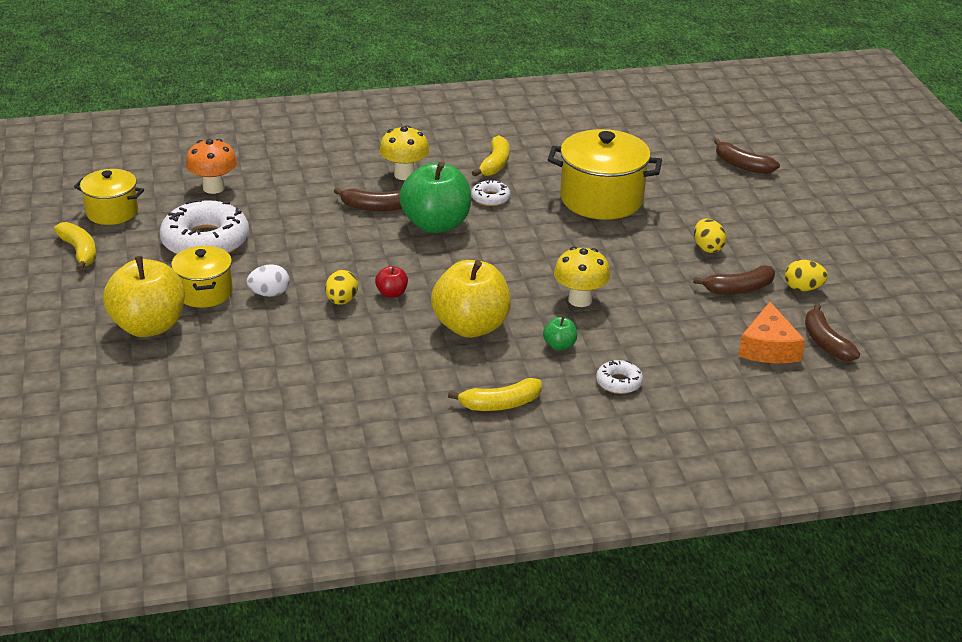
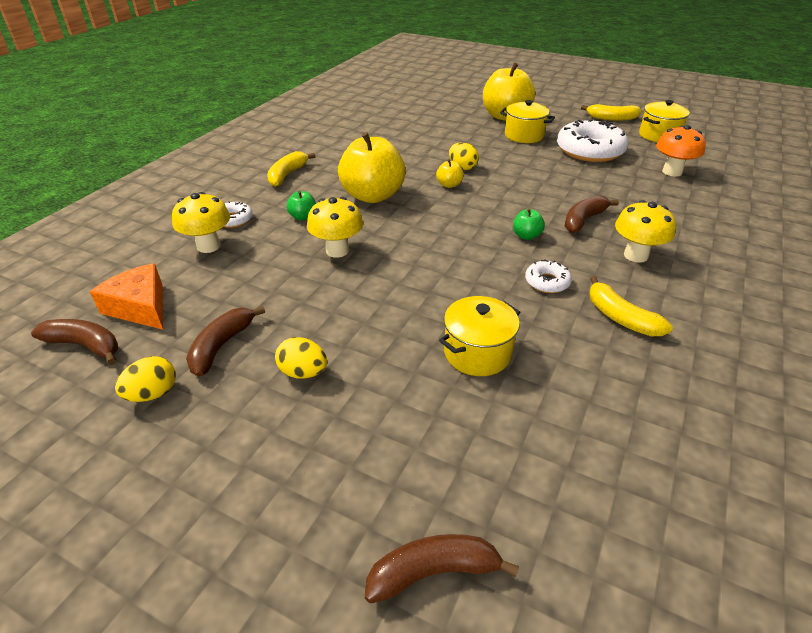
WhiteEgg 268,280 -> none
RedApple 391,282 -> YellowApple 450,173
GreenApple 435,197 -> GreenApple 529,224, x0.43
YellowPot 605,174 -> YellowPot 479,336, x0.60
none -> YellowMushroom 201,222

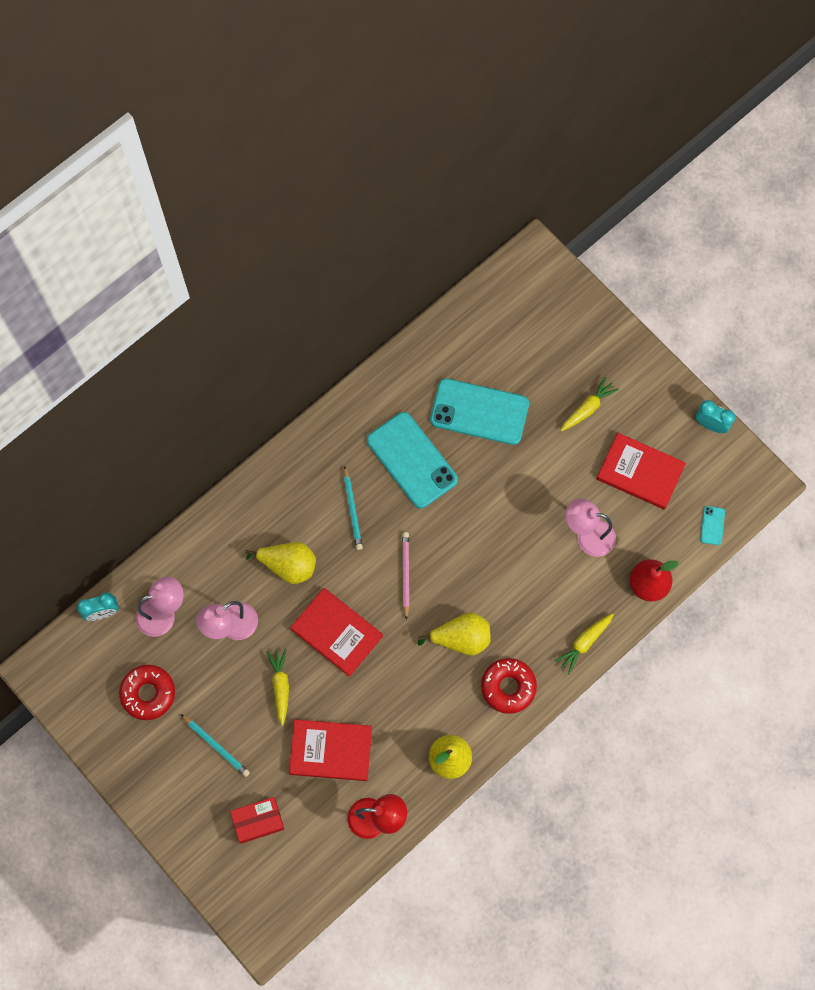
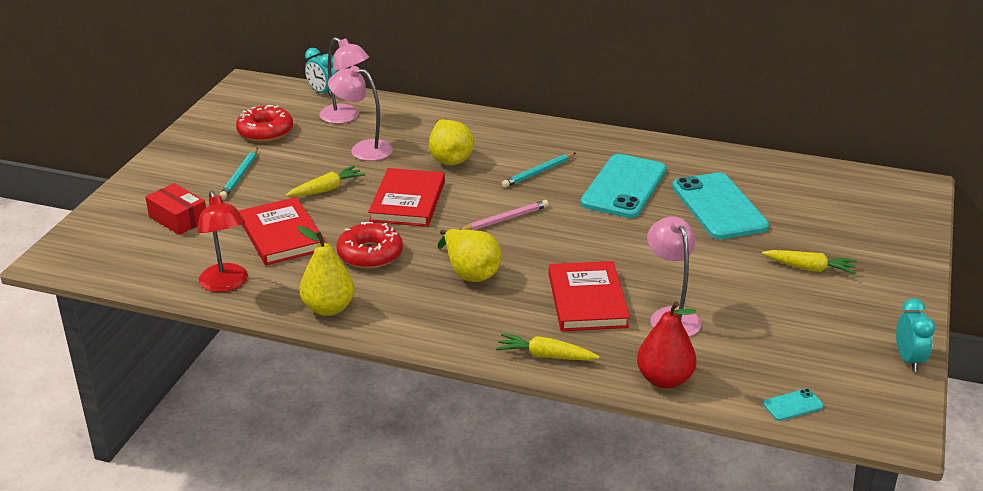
RedDonut 509,686 -> RedDonut 369,245, move
RedBook 641,471 -> RedBook 589,296, move

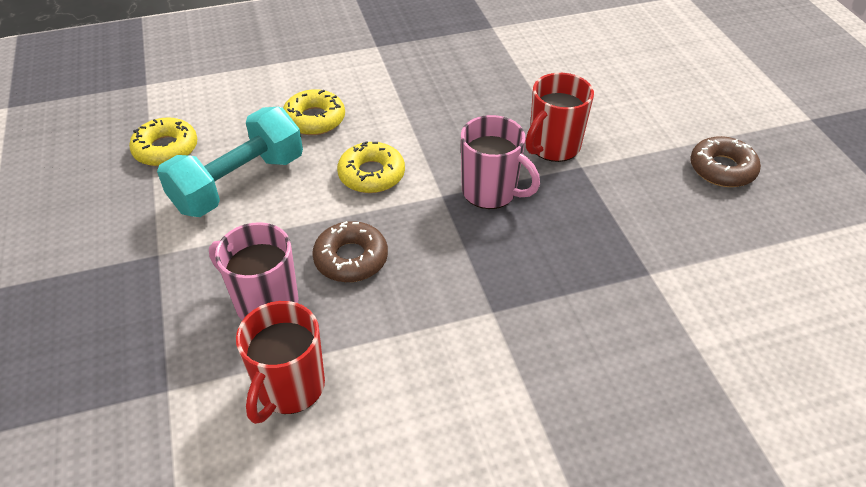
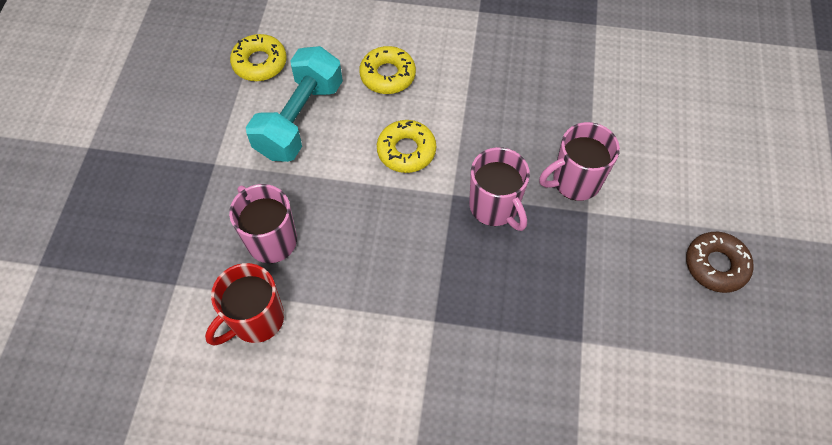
TurquoiseDumbbell 230,162 -> TurquoiseDumbbell 294,104, 45 degrees counterclockwise
BrownDonut 350,251 -> none
RedMug 559,117 -> PinkMug 579,161

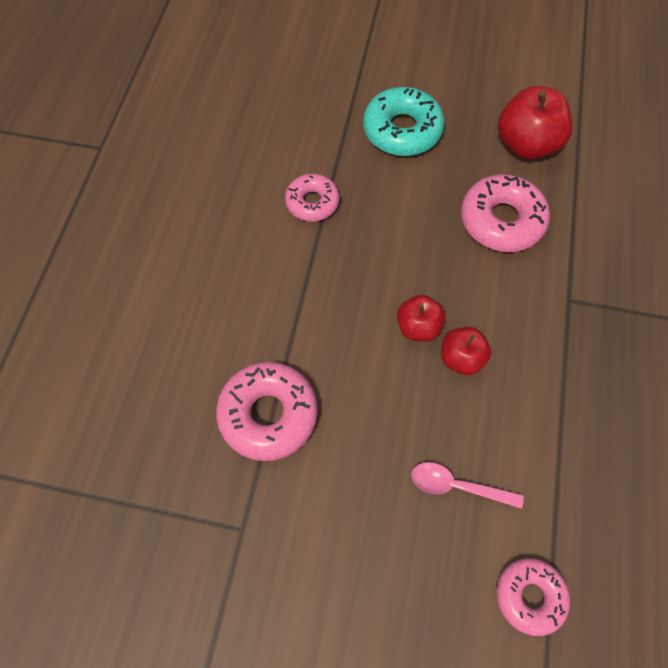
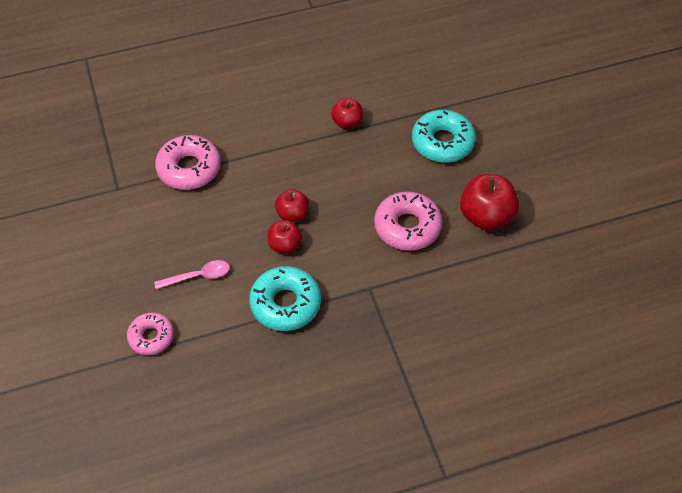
PinkDonut 312,198 -> RedApple 347,113
PinkSpoon 468,485 -> PinkSpoon 191,274, 90 degrees clockwise
none -> TurquoiseDonut 285,298

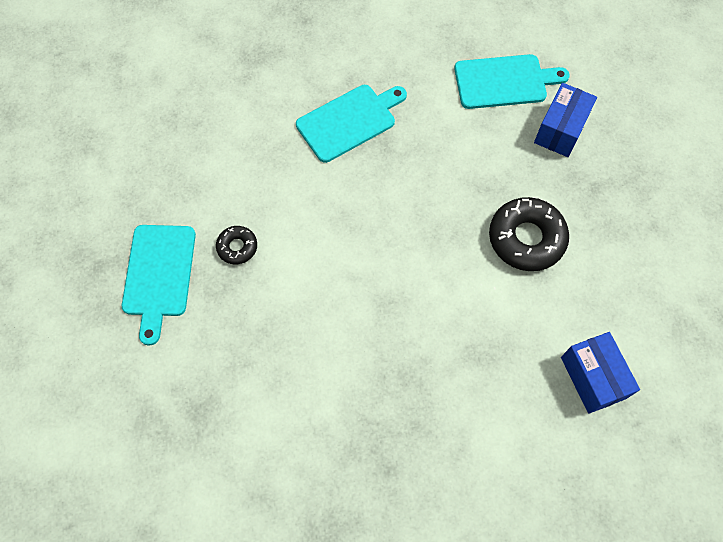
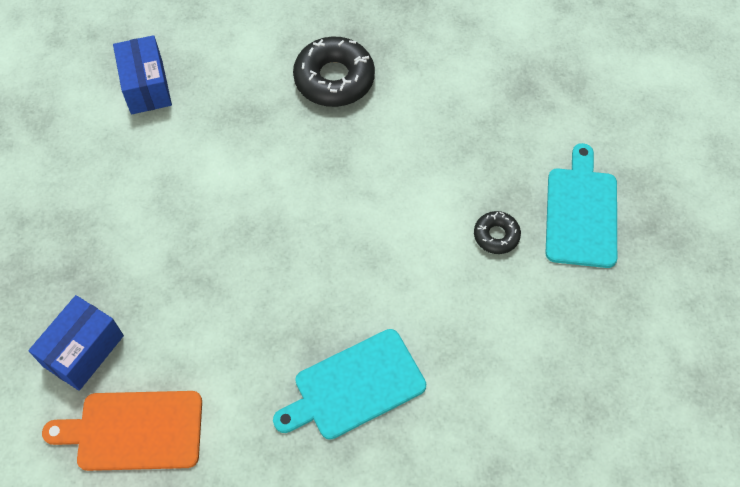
TurquoiseCuttingBoard 512,81 -> OrangeCuttingBoard 122,431
BlackDonut 529,234 -> BlackDonut 334,72, move

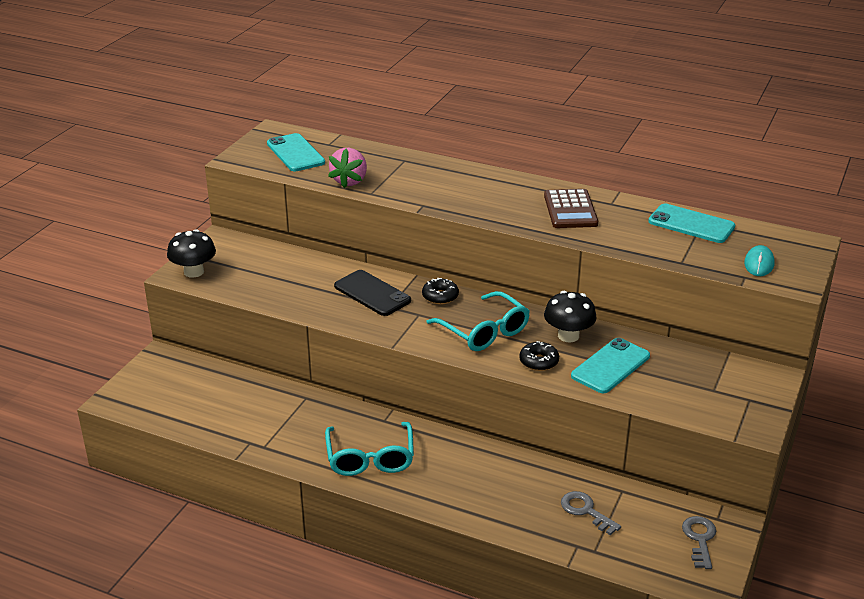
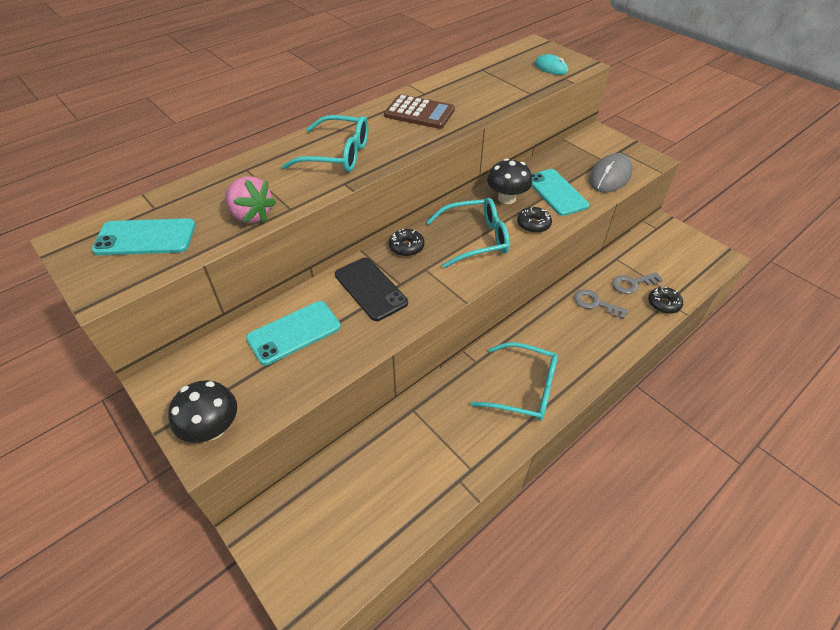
BlackPhone 372,293 -> BlackPhone 371,289, 75 degrees clockwise
TurquoisePhone 691,223 -> TurquoisePhone 293,333, move
GreyKey 699,542 -> GreyKey 601,304, move
none -> TurquoiseGlasses 325,143
none -> GreyMouse 611,172
none -> BlackDonut 665,300

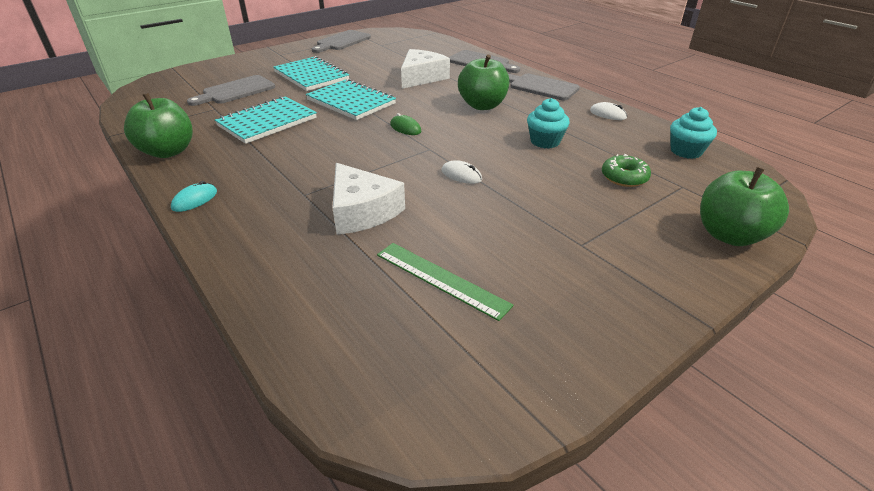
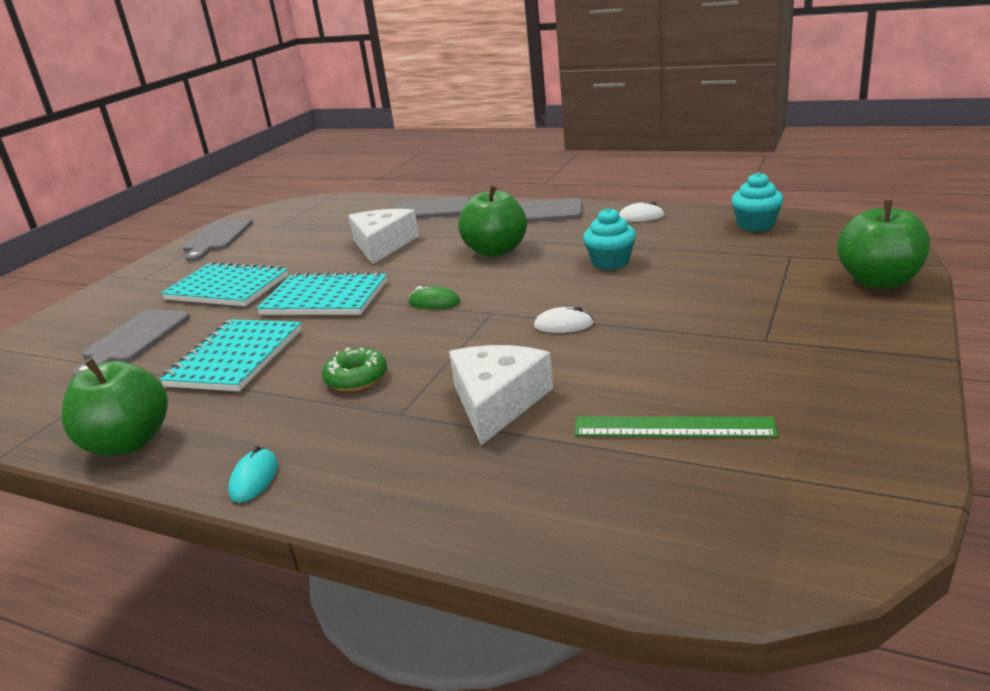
WhiteCheese 368,199 -> WhiteCheese 501,395, 105 degrees counterclockwise
GreenDonut 626,170 -> GreenDonut 354,369, move

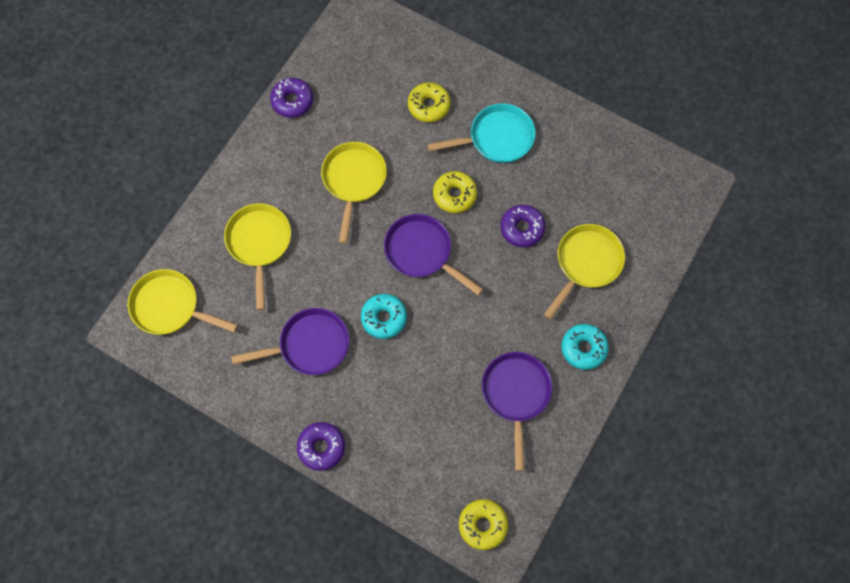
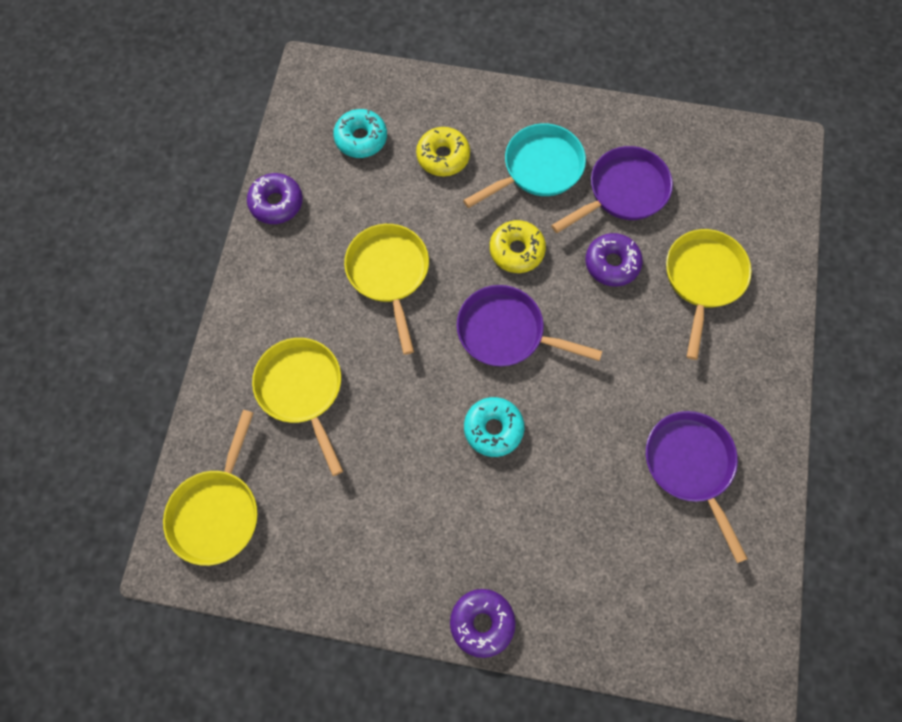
YellowPan 183,302 -> YellowPan 210,488, 75 degrees counterclockwise
PurplePan 290,341 -> PurplePan 612,189, move
YellowDonut 483,524 -> none
TurquoiseDonut 585,347 -> TurquoiseDonut 360,133, move

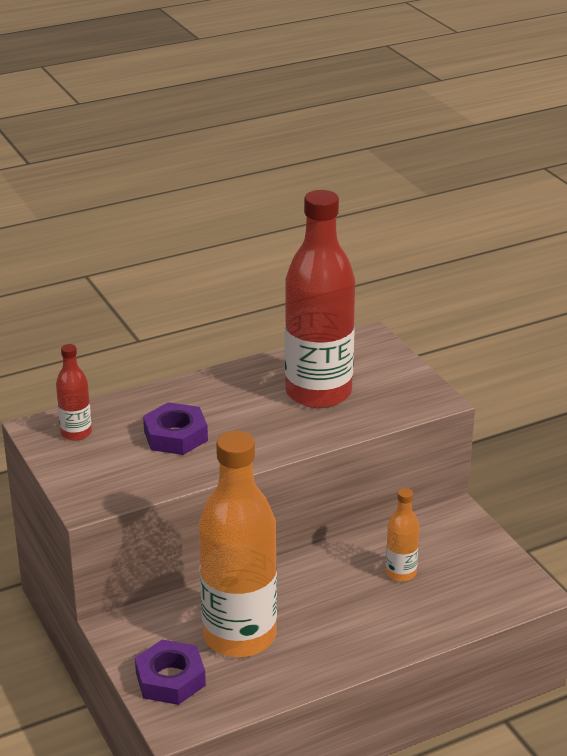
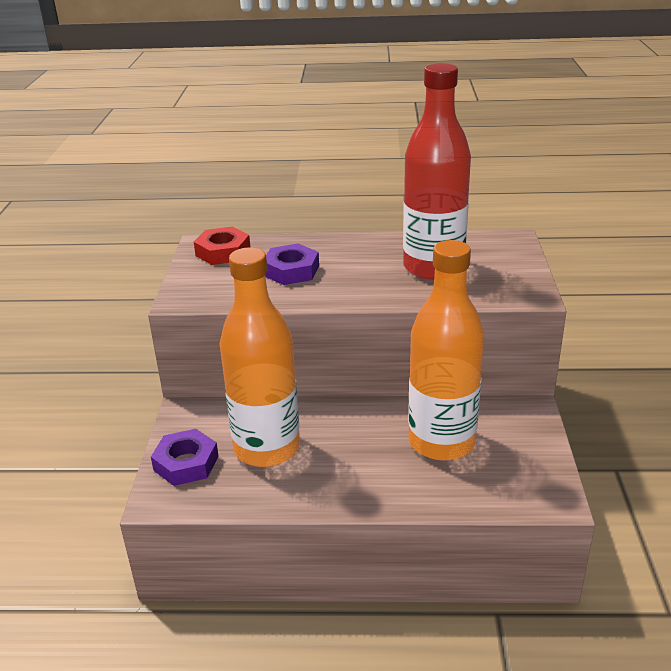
RedBottle 74,392 -> RedNut 222,245
OrangeBottle 403,535 -> OrangeBottle 446,350, x2.24

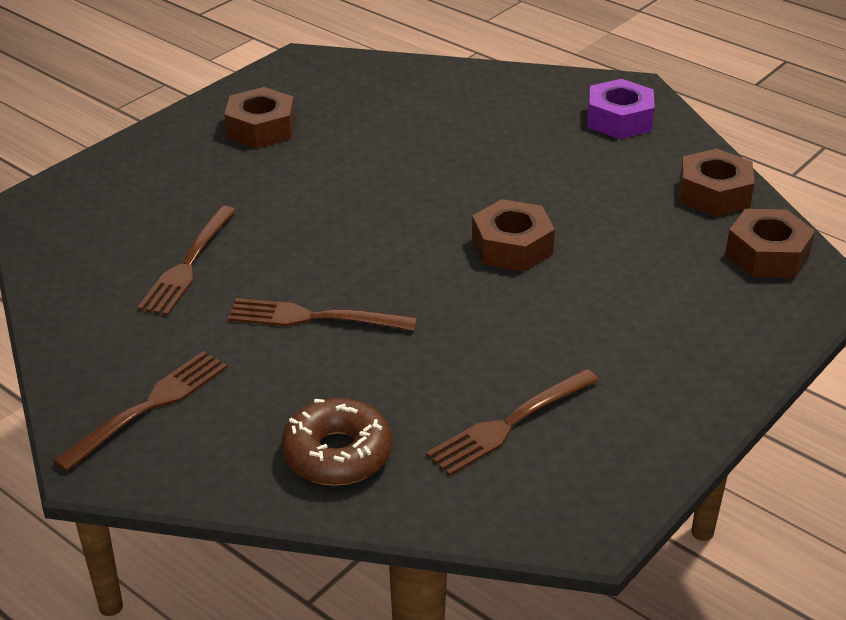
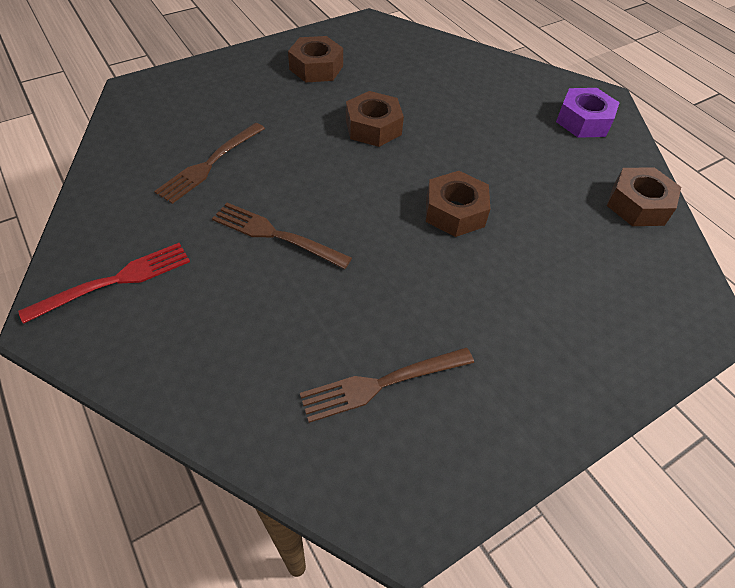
BrownFork 140,411 -> RedFork 104,283
BrownDonut 336,442 -> none
BrownNut 770,243 -> BrownNut 375,119, move

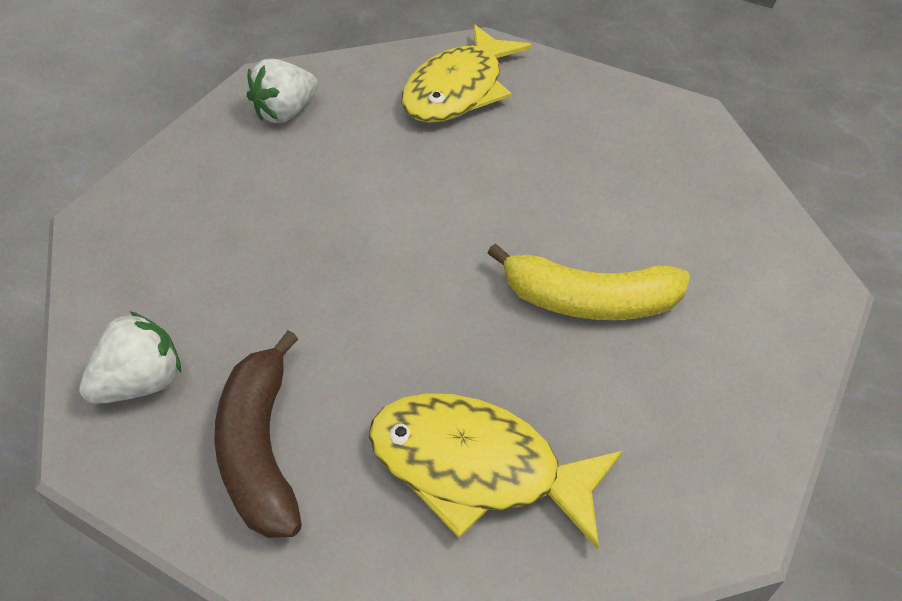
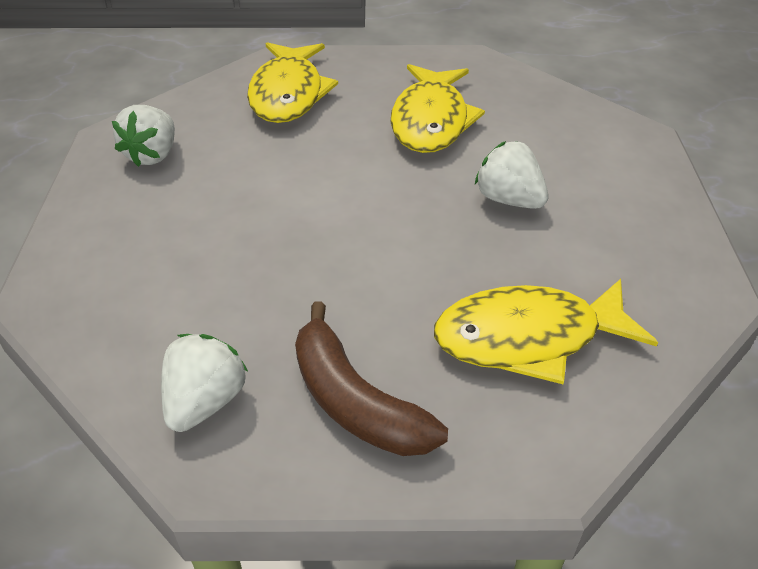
YellowBanana 589,281 -> WhiteStrawberry 511,175
none -> YellowFish 438,108

